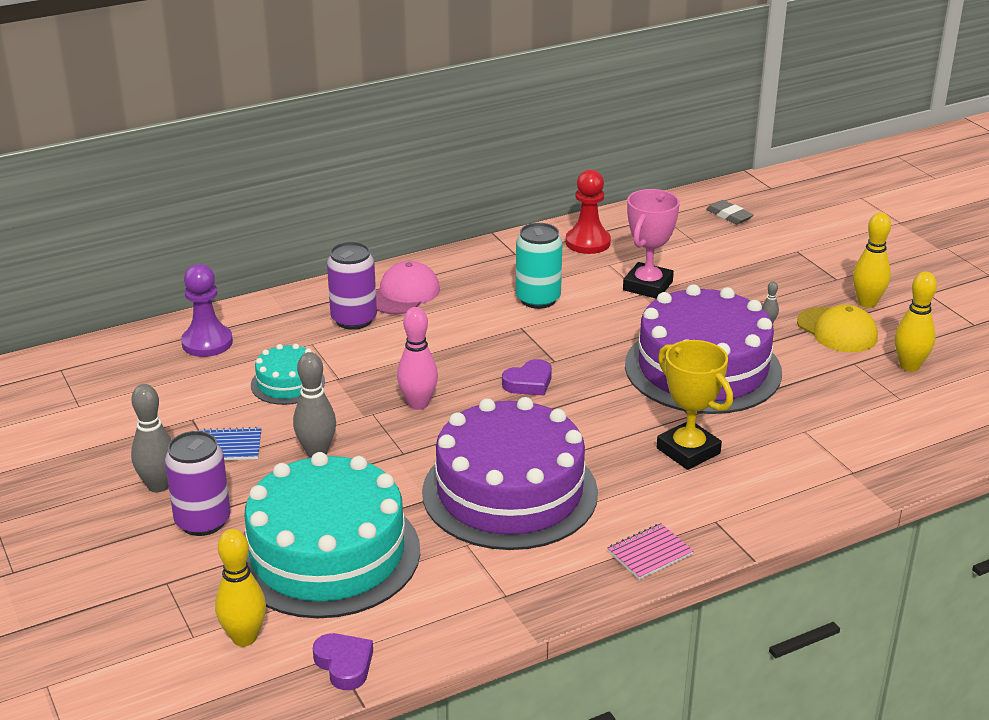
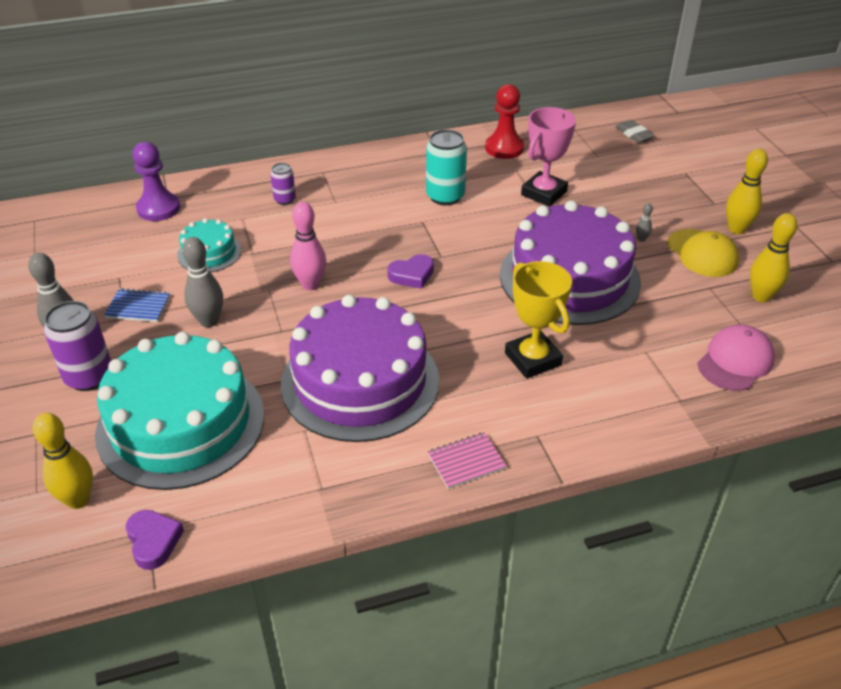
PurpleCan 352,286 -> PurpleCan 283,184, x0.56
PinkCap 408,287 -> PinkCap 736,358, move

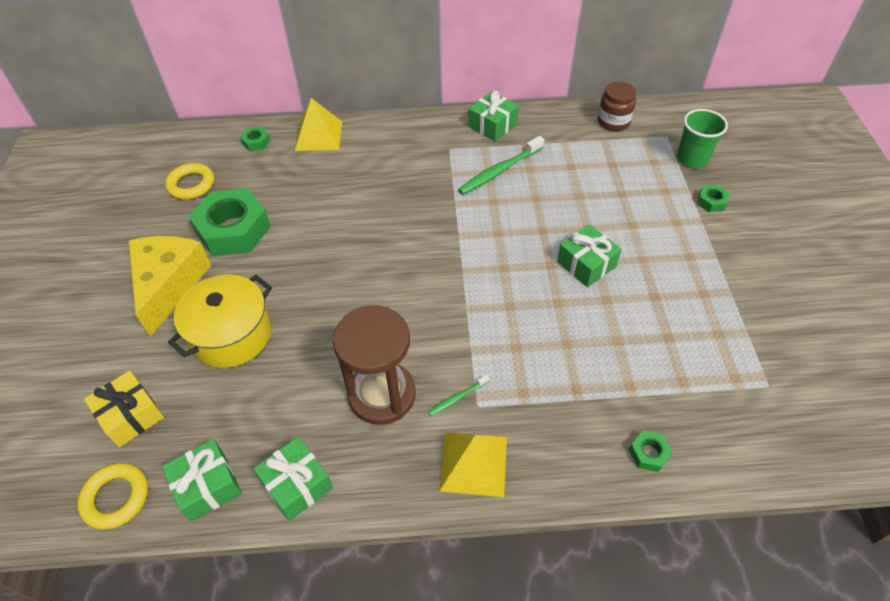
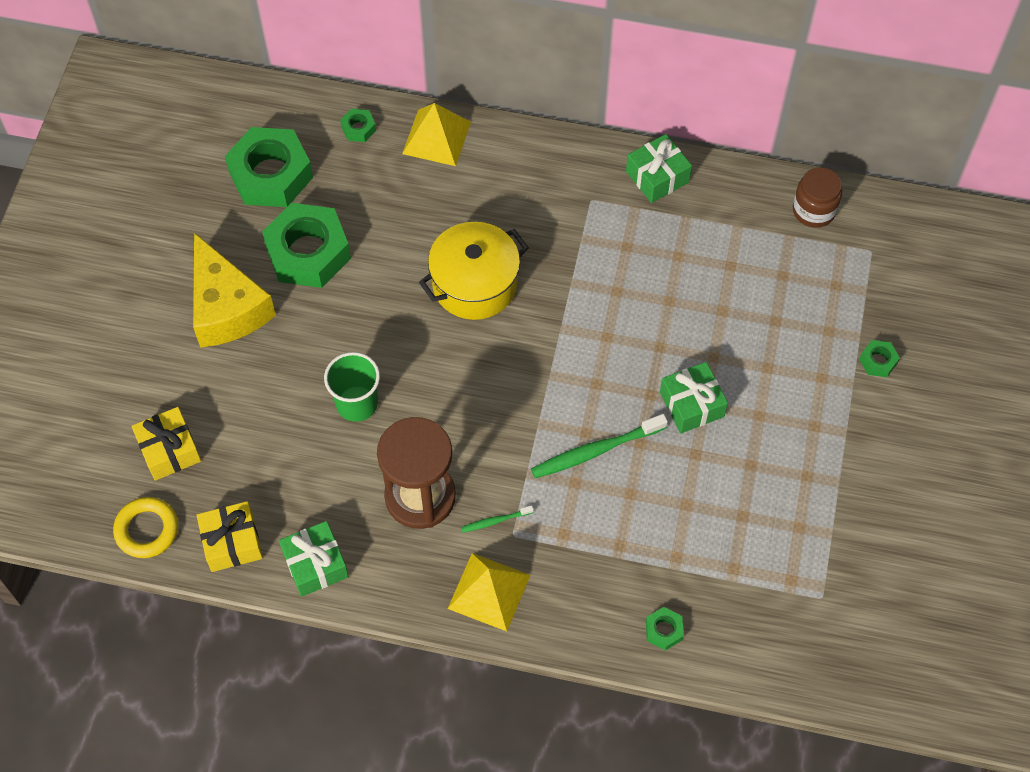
YellowCheese 169,286 -> YellowCheese 234,290, 135 degrees clockwise
GreenGift 202,480 -> YellowGift 230,536
YellowRing 189,181 -> GreenNut 269,167
YellowPot 220,321 -> YellowPot 474,271, move
GreenToothbrush 501,165 -> GreenToothbrush 599,446, move
GreenCup 702,138 -> GreenCup 352,387, move

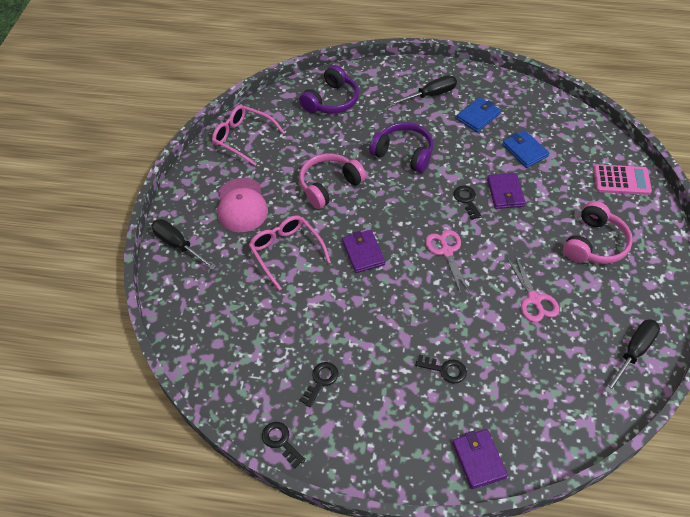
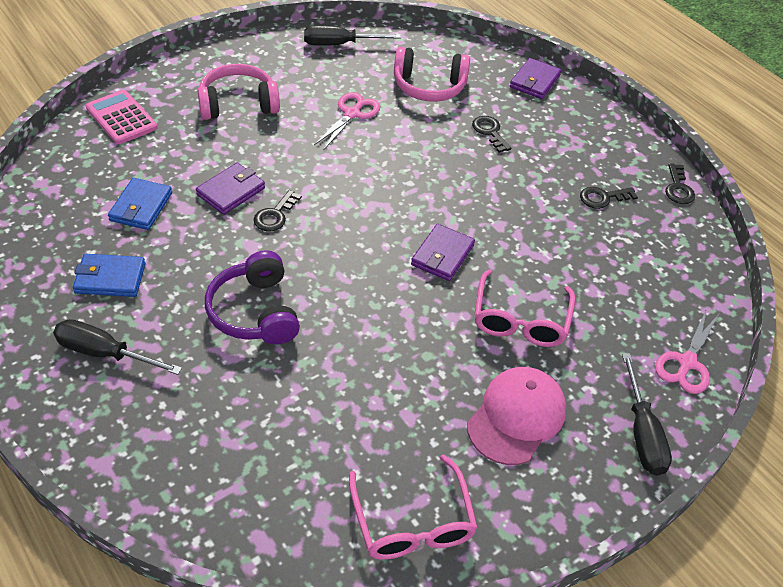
PurpleHeadphones 329,89 -> none
PinkHeadphones 332,181 -> PinkHeadphones 432,74, move
PinkScissors 447,262 -> PinkScissors 687,351, move

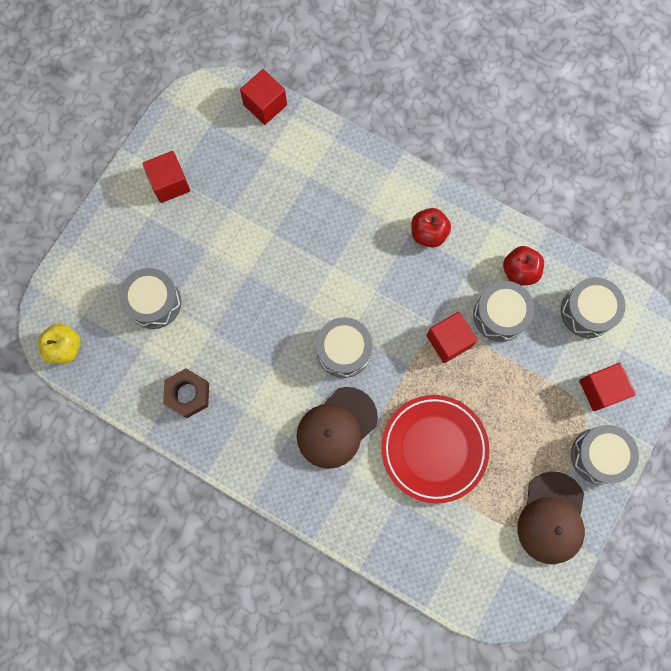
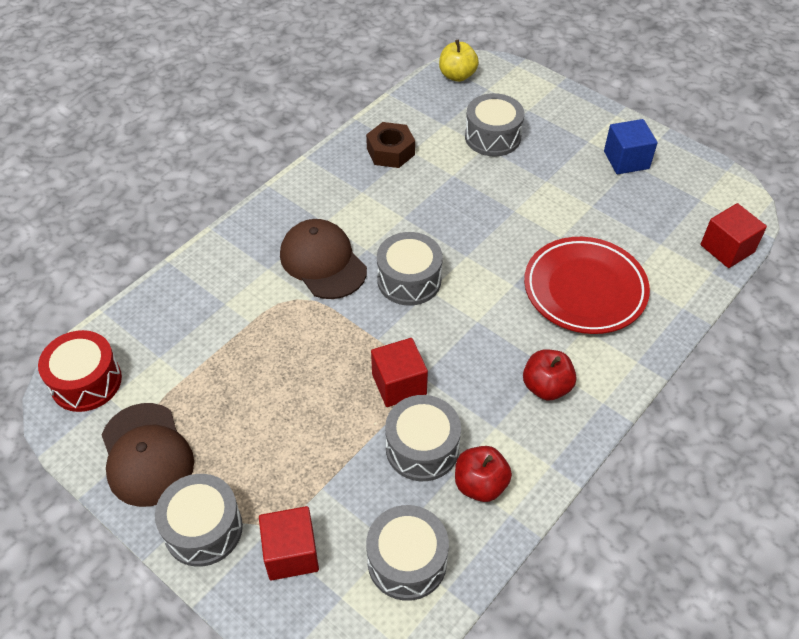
RedCube 166,177 -> BlueCube 630,146
RedPlate 435,449 -> RedPlate 587,285, move
BrownCap 551,518 -> BrownCap 147,455, 135 degrees counterclockwise
none -> RedDrum 80,371

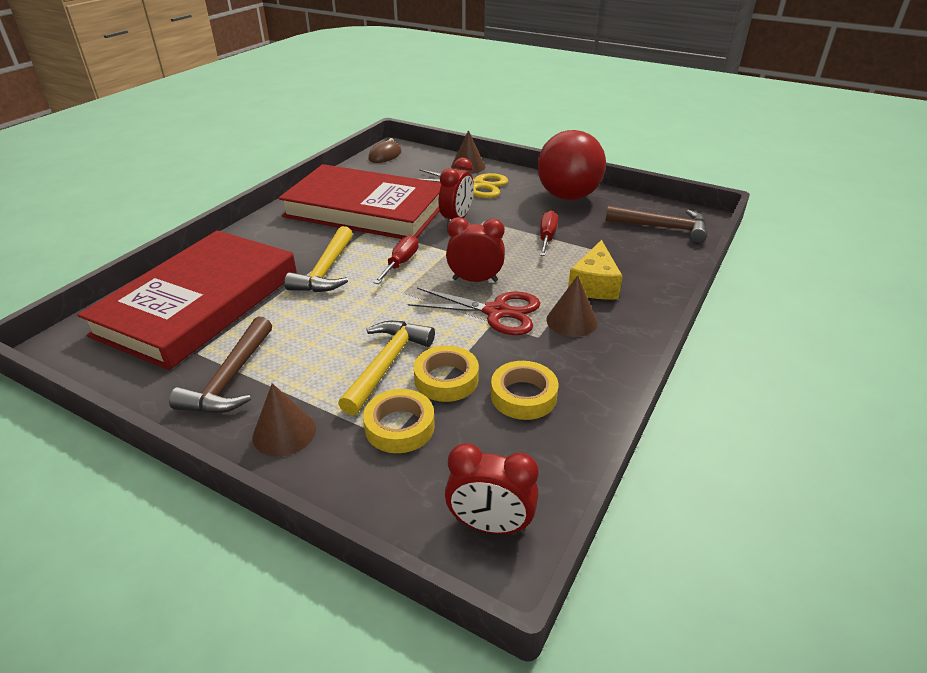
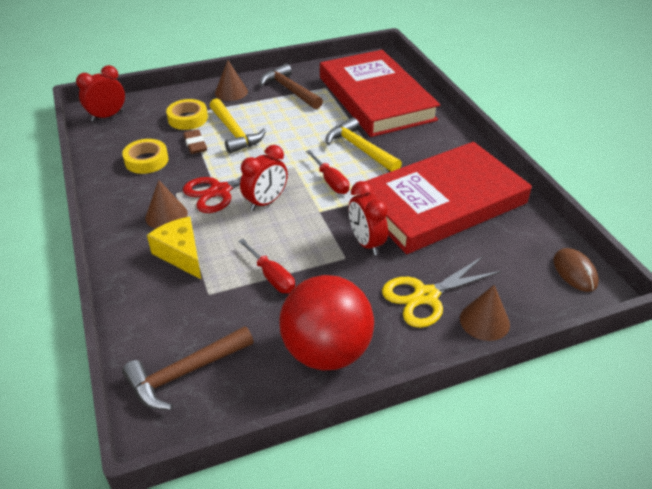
YellowTape 446,373 -> BrownEraser 195,141

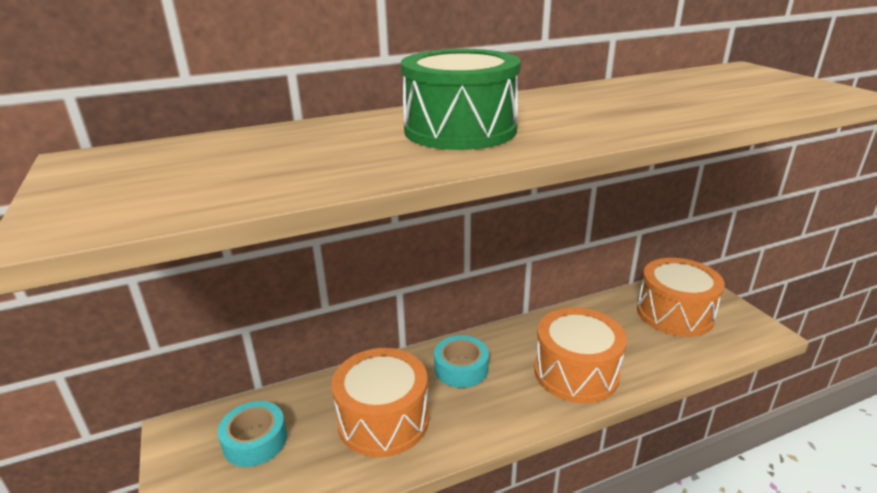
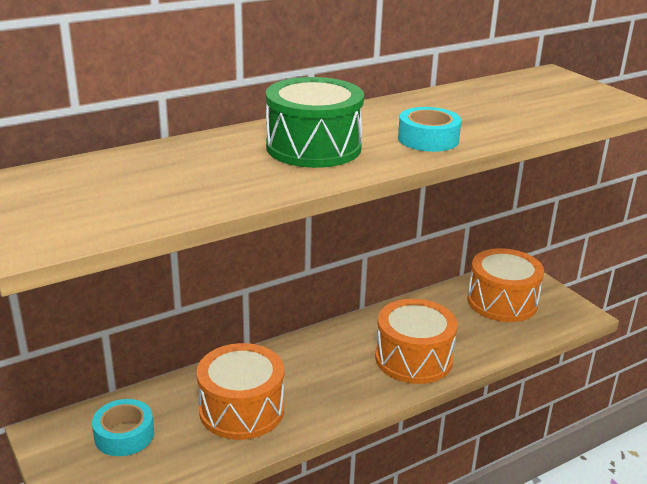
TurquoiseTape 461,361 -> TurquoiseTape 430,129, move

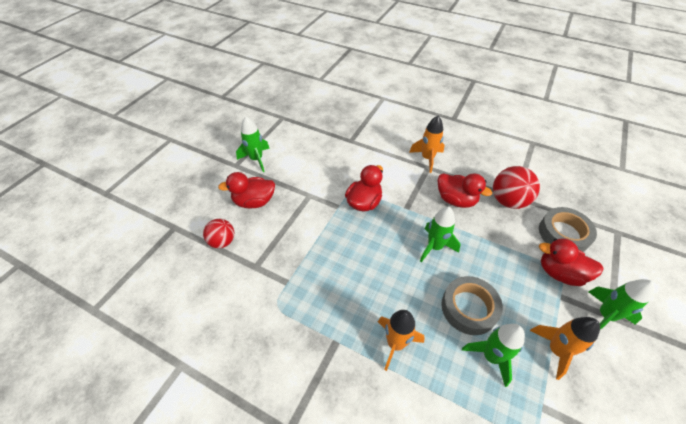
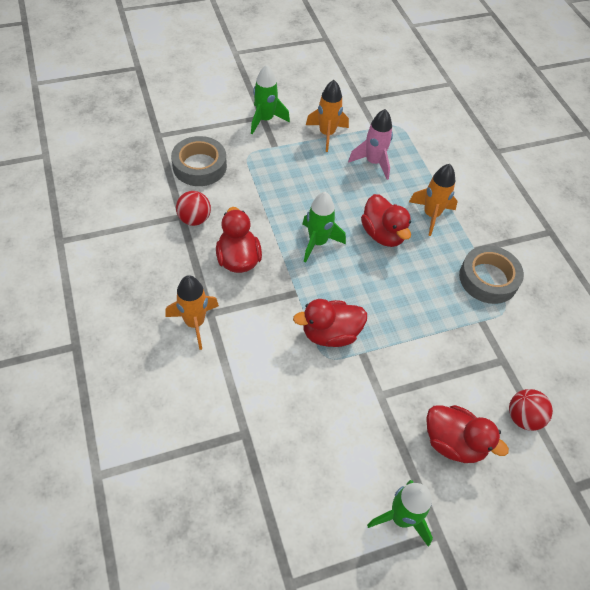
GreyTape 472,305 -> GreyTape 491,274, move
GreenRocket 493,355 -> PinkRocket 370,144
RedBall 516,187 -> RedBall 193,208, x0.65
RedDuck 571,262 -> RedDuck 386,220, move

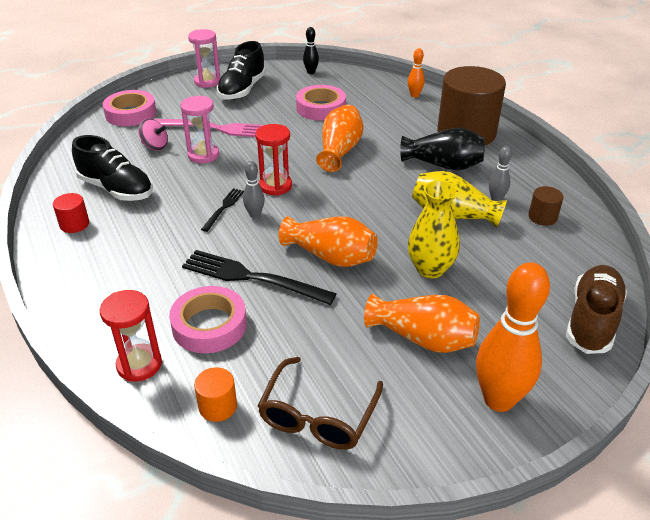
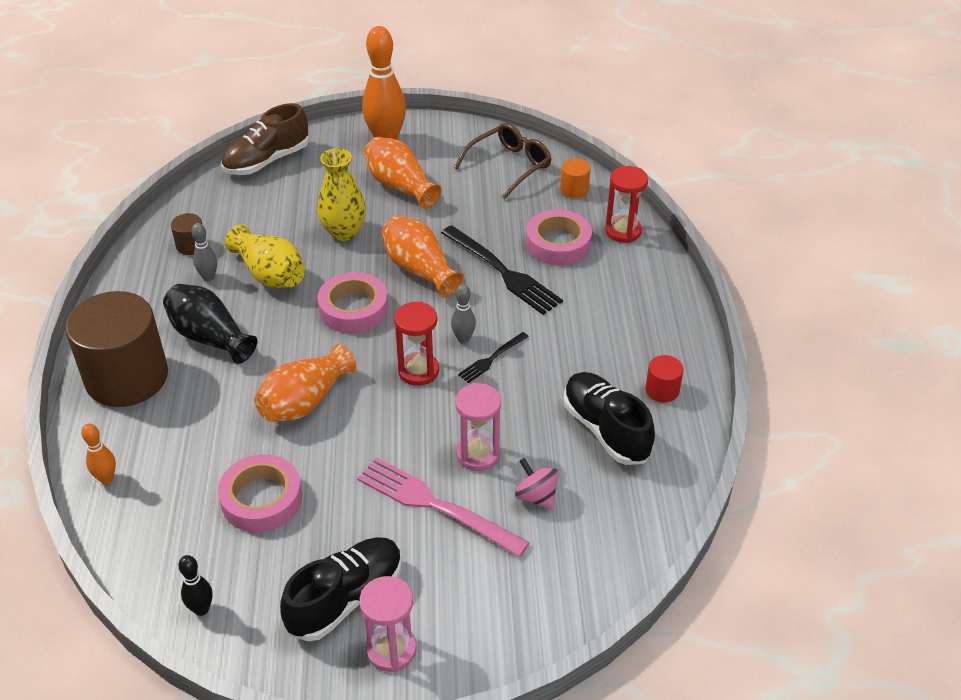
PinkTape 130,108 -> PinkTape 352,302, move

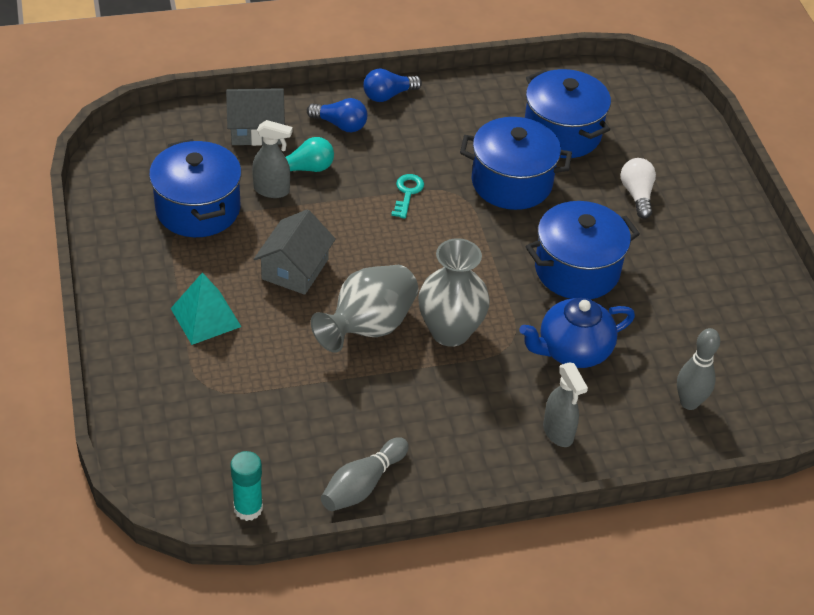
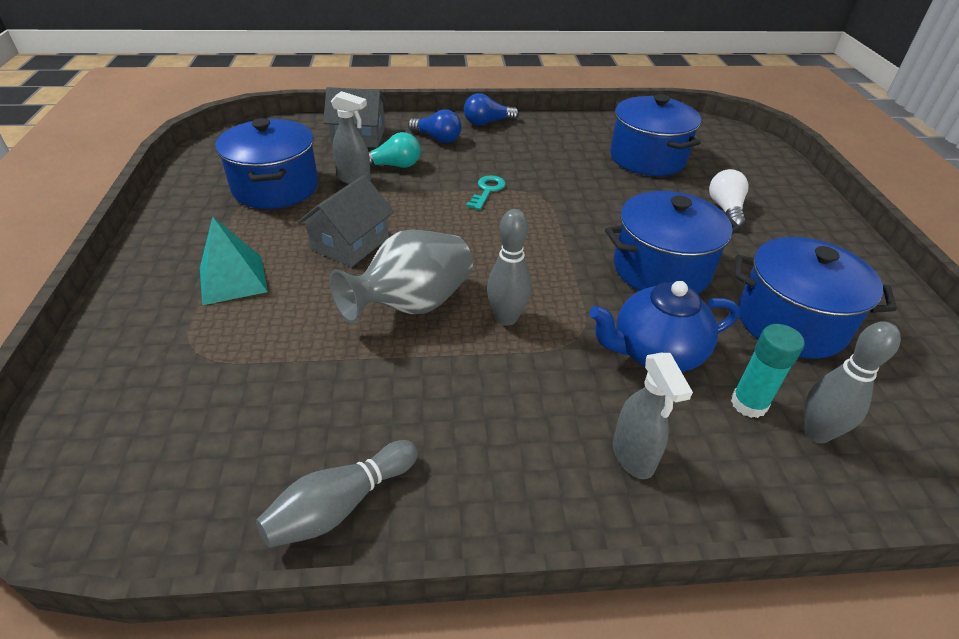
TurquoiseGlueStick 246,486 -> TurquoiseGlueStick 768,371, move
GreyVase 454,292 -> GreyBowlingPin 509,267
BluePot 516,163 -> BluePot 816,298, move

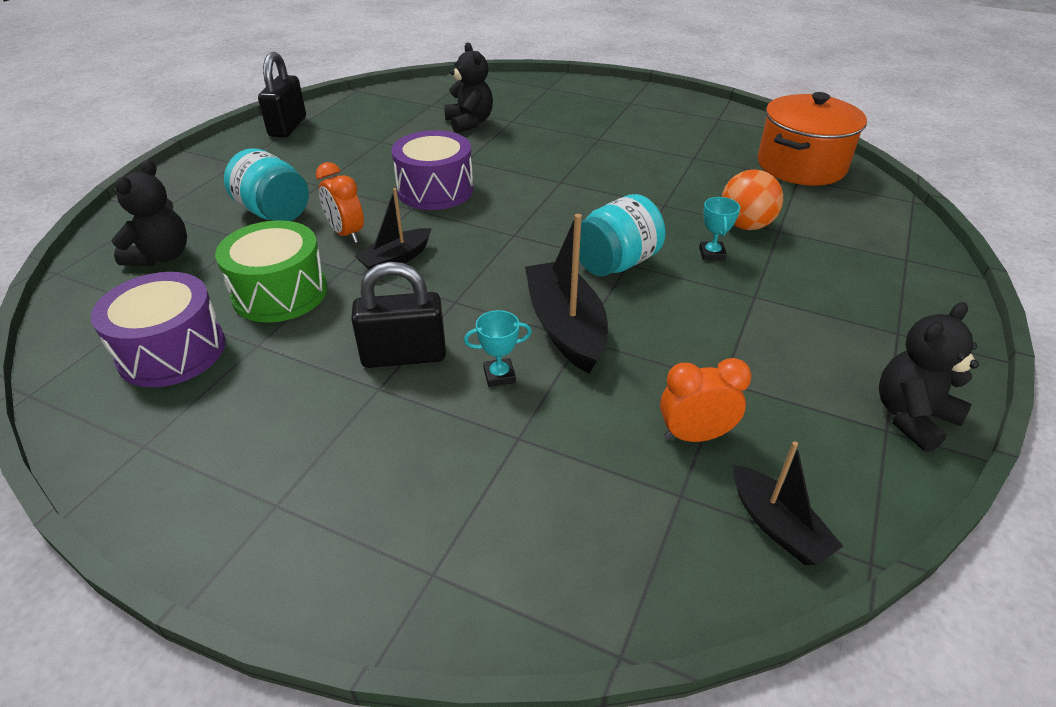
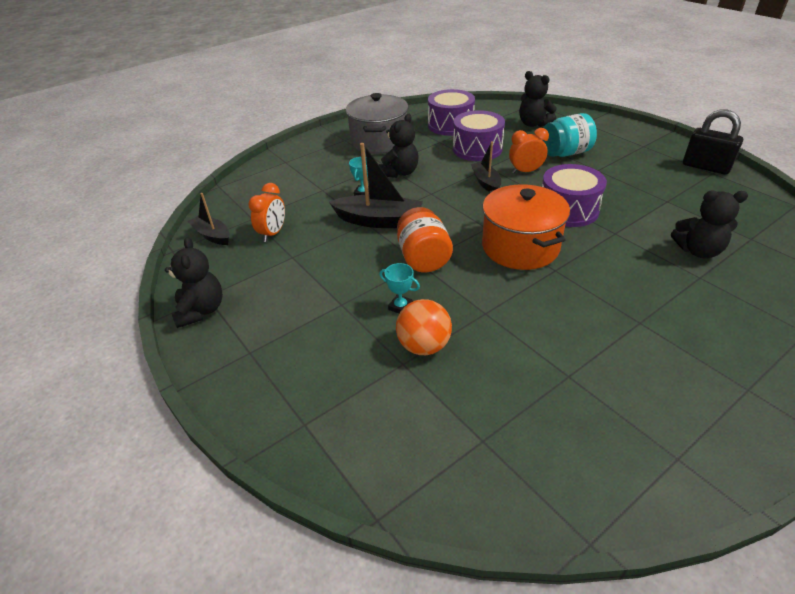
GreenDrum 271,271 -> PurpleDrum 479,135
BlackPadlock 398,315 -> BlackTeddyBear 399,146
TurquoiseJar 622,235 -> OrangeJar 425,239
BlackBoat 788,503 -> BlackBoat 209,219, 45 degrees clockwise
OrangePot 812,139 -> OrangePot 526,227, move
none -> GreyPot 377,123

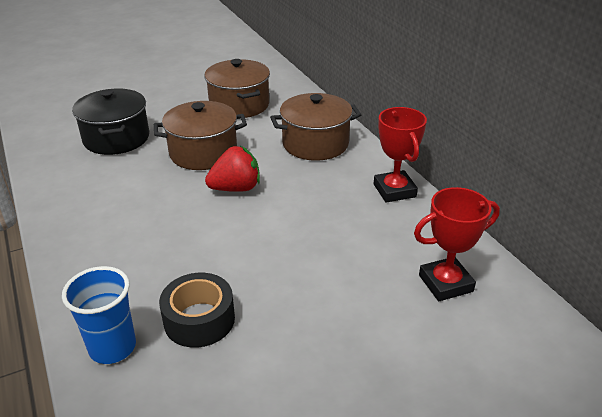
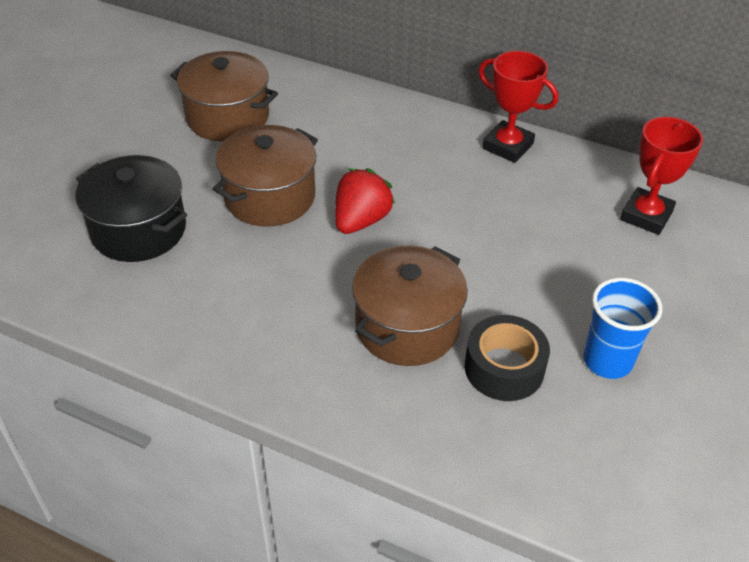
BlueCup 99,315 -> BlueCup 623,328, move
BrownPot 315,127 -> BrownPot 410,306, move

